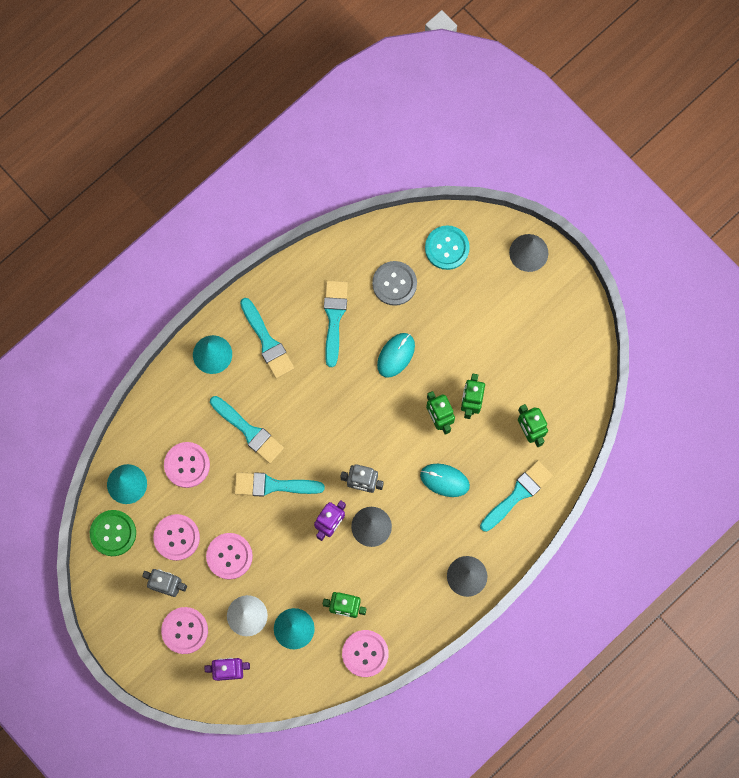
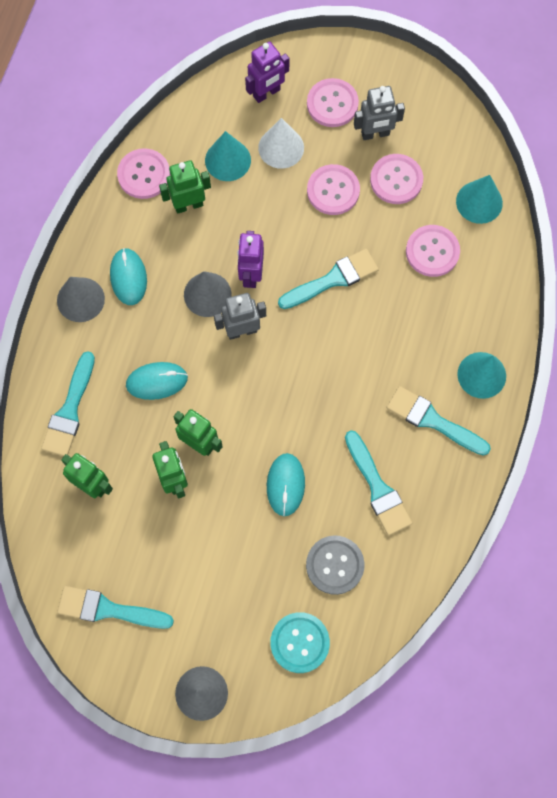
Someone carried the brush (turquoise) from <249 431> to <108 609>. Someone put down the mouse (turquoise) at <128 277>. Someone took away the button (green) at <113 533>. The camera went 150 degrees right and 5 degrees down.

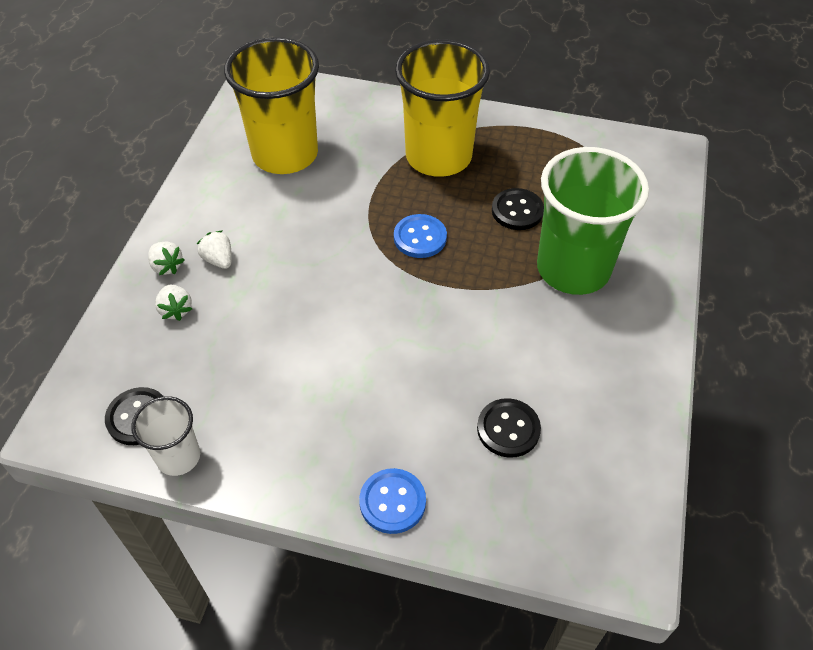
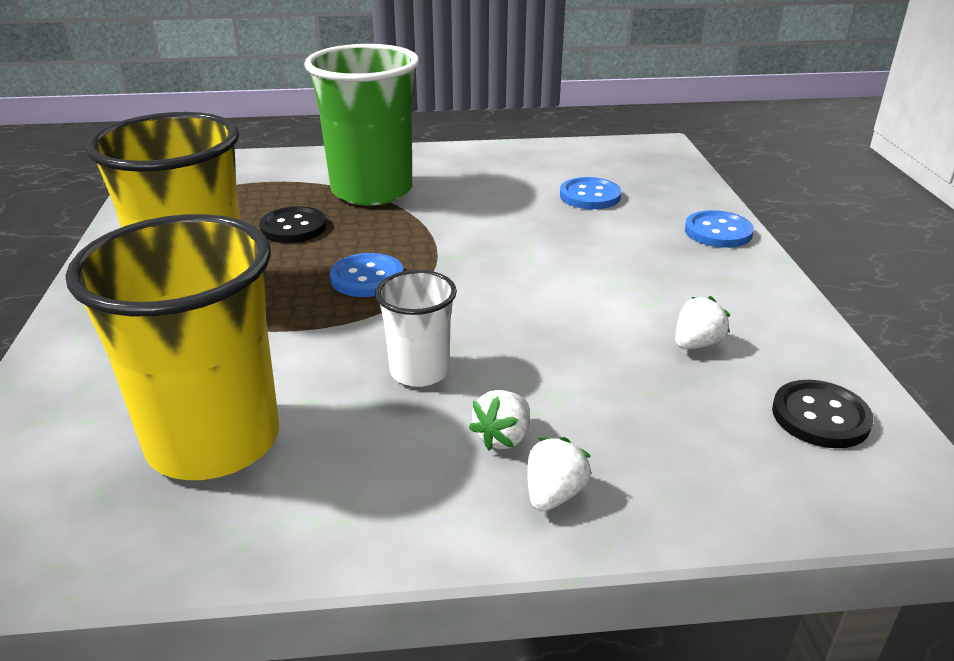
Someone carried the cup (white) from <178 457> to <419 371>. Someone repainted the button (black) at <508 429>, which became the button (blue) at <590 196>. Someone carried the strawberry (white) from <176 310> to <696 344>. The camera went 110 degrees left and 20 degrees down.

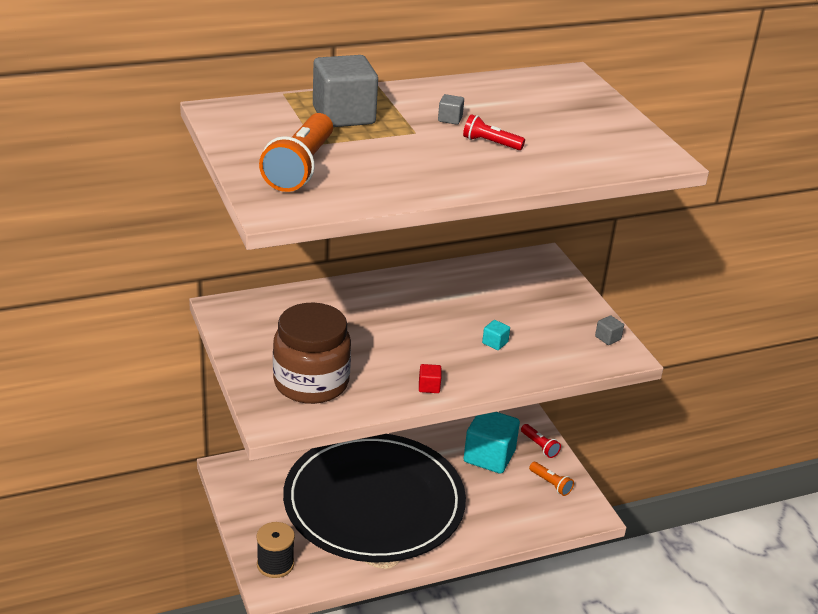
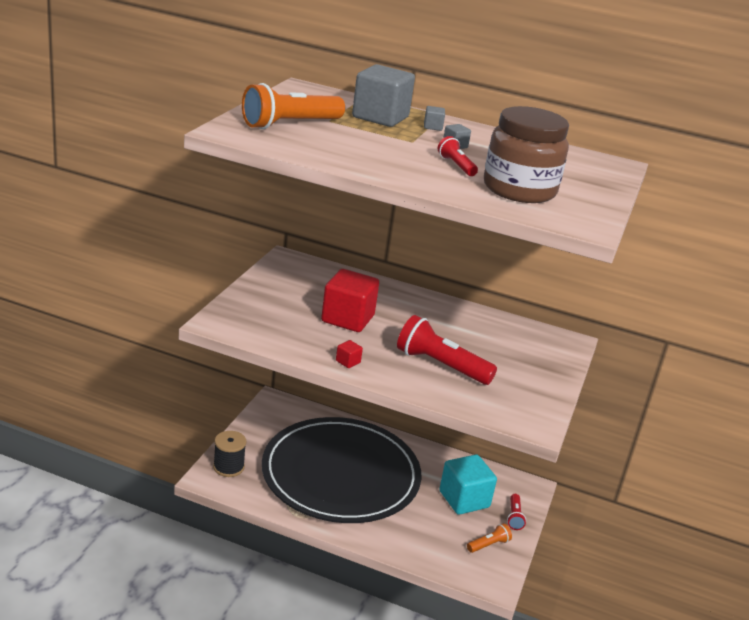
Someone put down the cube (red) at <347 318>. Someone swapped the cube (turquoise) at <495 343> for the flashlight (red) at <441 365>. Someone carried the cube (grey) from <608 338> to <433 127>. Someone rotated the flashlight (orange) at <550 484> by 120 degrees counterclockwise. Someone carried the jar (brown) from <311 383> to <519 190>. The camera went 40 degrees right and 5 degrees down.

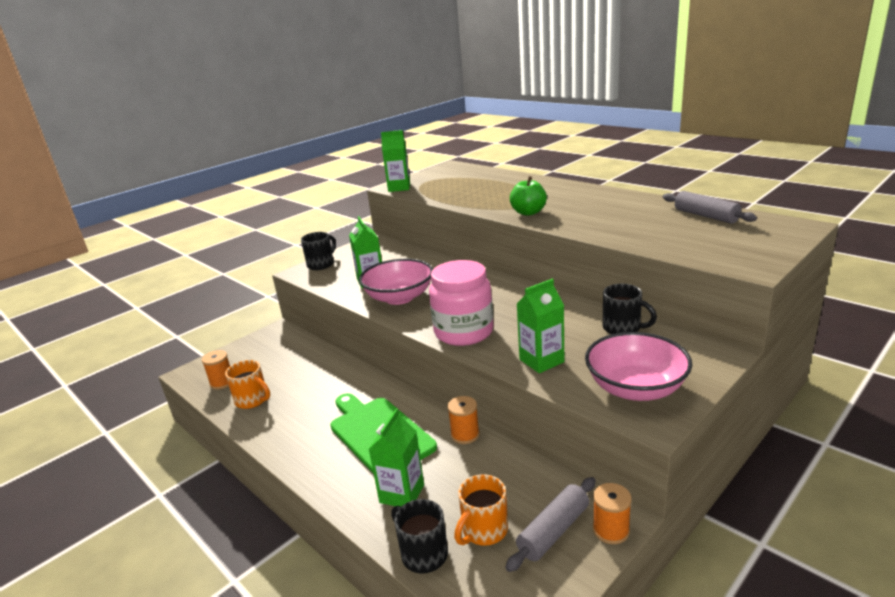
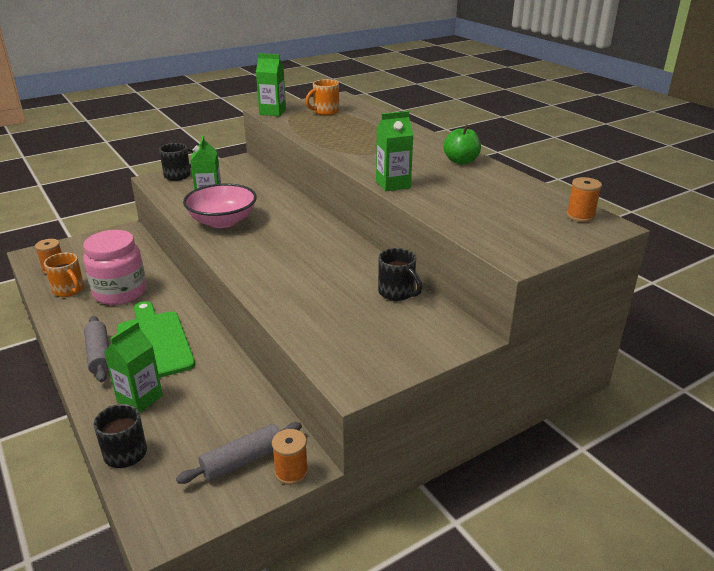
Someone carried the jar (pink) from <463 332> to <120 292>. Someone carried the rolling pin (grey) from <705 216> to <99 355>. Someone carried the mug (orange) from <484 530> to <325 112>. Someone carried the carton (green) from <541 361> to <393 184>. Someone carried the apple (green) from <528 212> to <461 161>. Someone carried the spool (orange) from <465 434> to <580 216>. Someone took away the bowl (pink) at <635 388>. The camera went 10 degrees right and 5 degrees up.

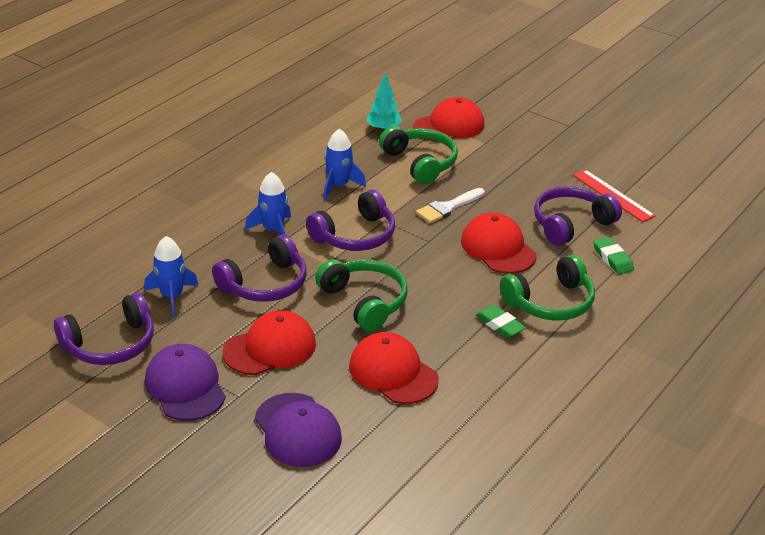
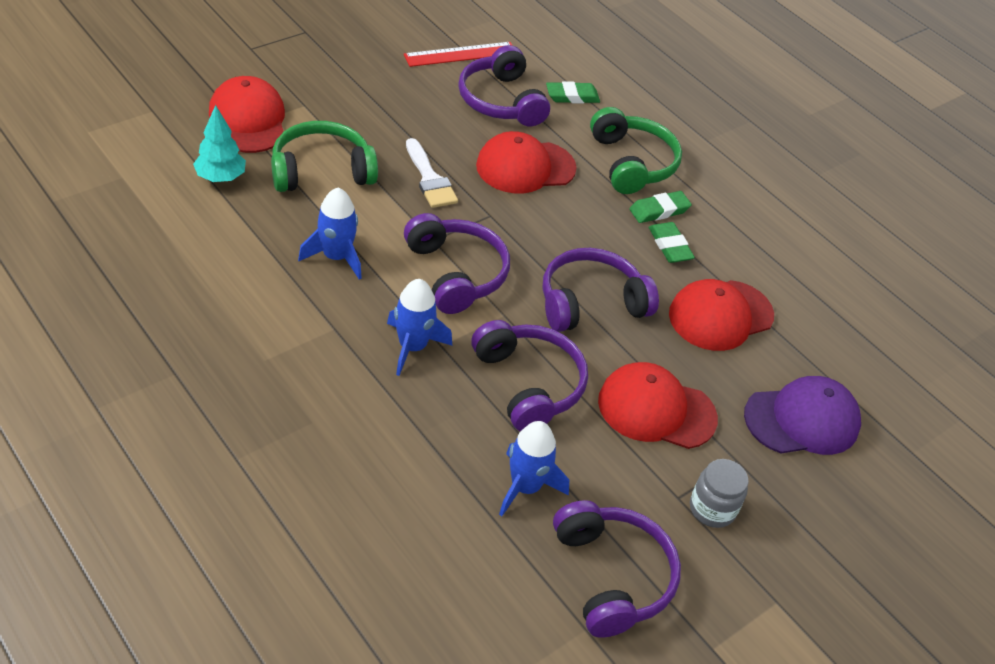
Someone repainted the headphones (green) at <364 302>, which became the headphones (purple) at <590 303>. Someone rotated the cap (red) at <270 348> by 60 degrees counterclockwise. Someone put down the eraser (green) at <669 246>. Someone swapped the cap (purple) at <185 386> for the jar (grey) at <712 509>. The camera went 80 degrees left and 10 degrees up.

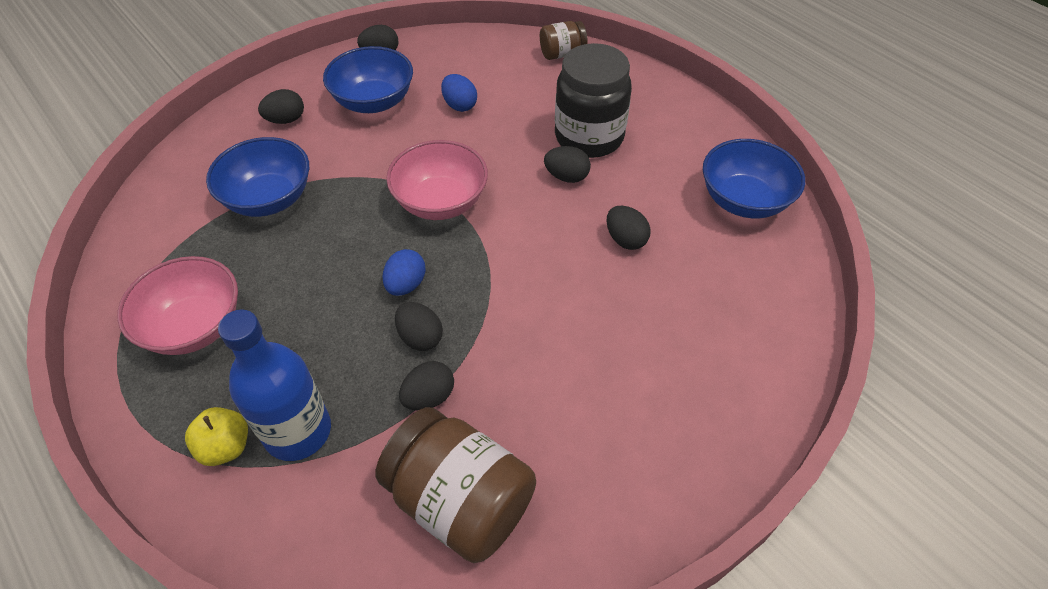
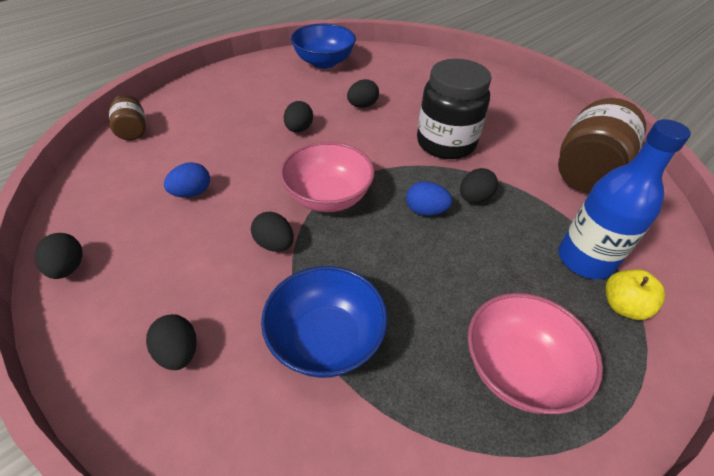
Someone carried the egg (black) from <429 397> to <274 244>. Someone carried the jar (black) from <589 137> to <446 143>. Someone took away the bowl (blue) at <374 101>. The camera went 95 degrees left and 5 degrees down.

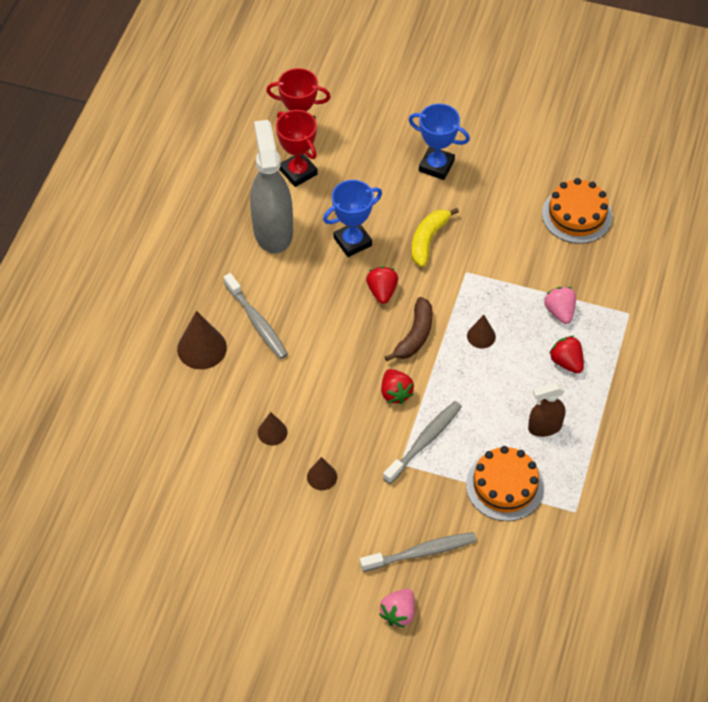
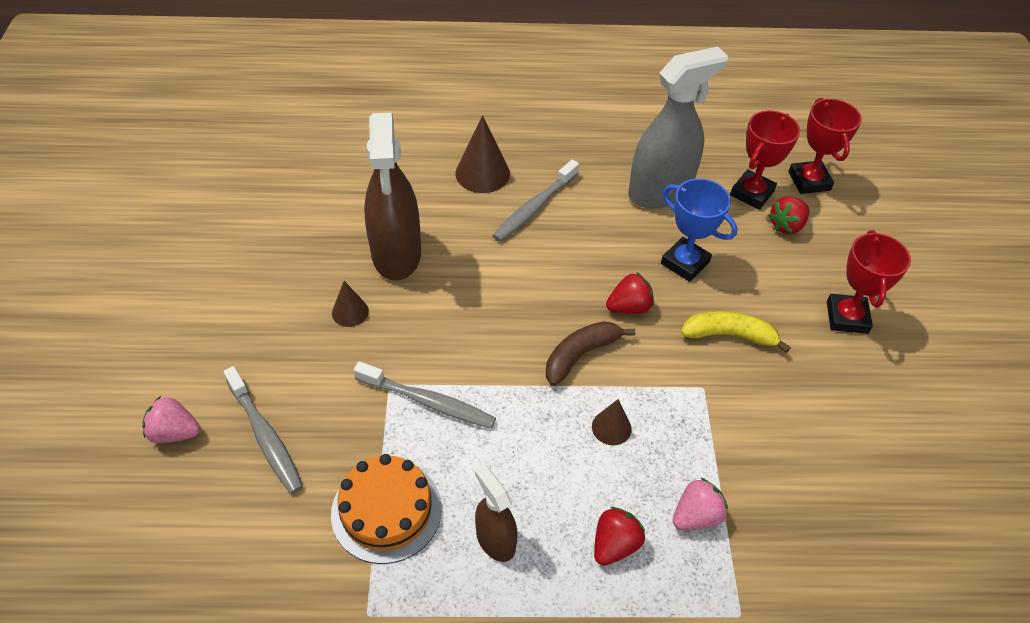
Someone swapped the cone (brown) at <272 432> for the spray bottle (brown) at <396 254>. Someone rotated the banana (brown) at <415 335> by 135 degrees clockwise. Someone carried the strawberry (red) from <395 393> to <786 226>. Someone repainted the trophy (blue) at <436 166>, which became the trophy (red) at <847 317>. Someone took away the cake (orange) at <577 215>. The camera went 70 degrees right and 5 degrees down.

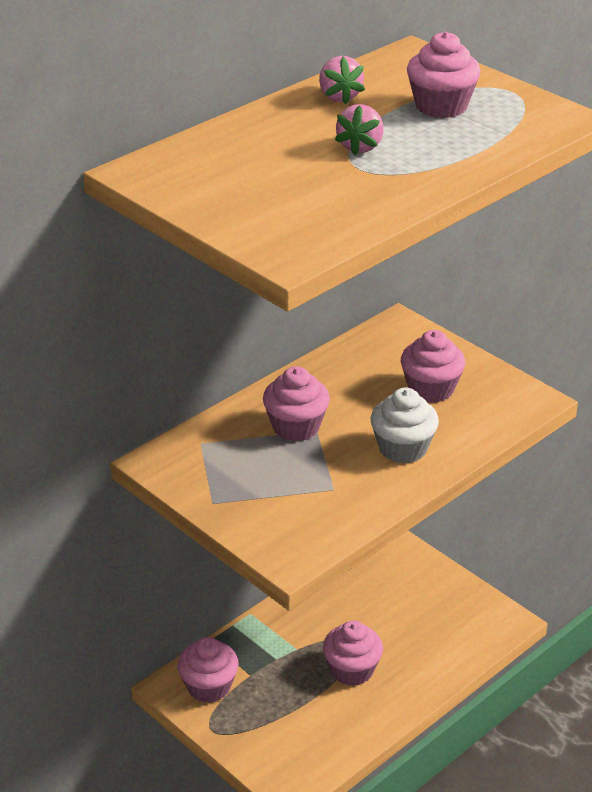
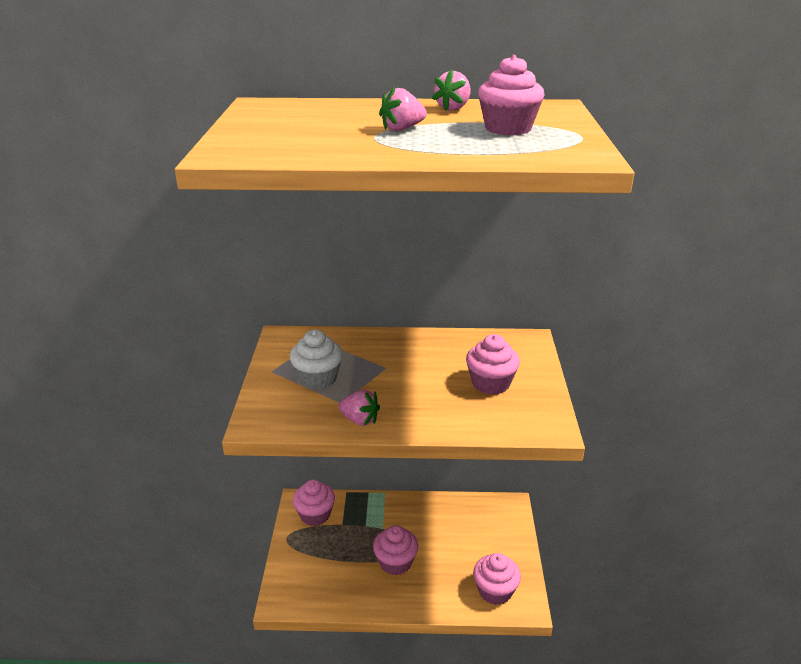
Someone carried the cupcake (white) from <403 448> to <318 378>. Someone put down the strawberry (pink) at <360 420>. Someone carried the cupcake (pink) from <296 426> to <495 591>. The camera went 45 degrees right and 5 degrees down.

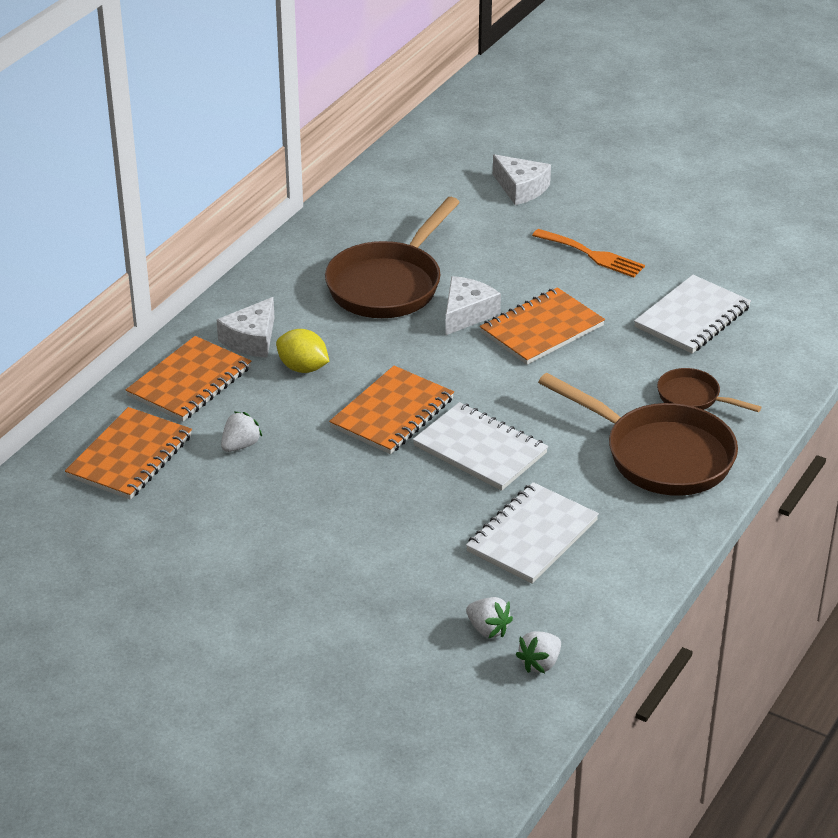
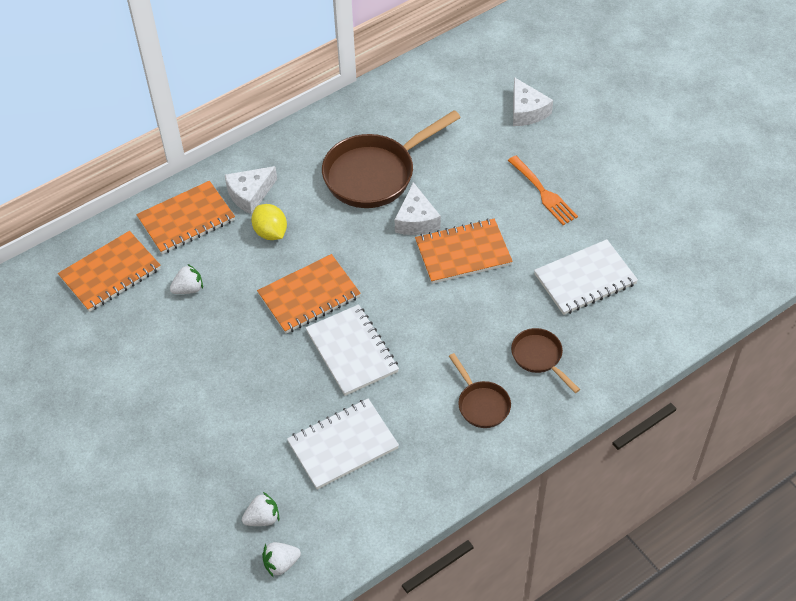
Someone rotated the strawberry (white) at <488 629> by 90 degrees counterclockwise. Someone rotated the cheese (white) at <467 314> by 120 degrees clockwise. Someone scaled the pan (brown) at <660 455> by 0.51. The camera went 25 degrees right and 15 degrees up.

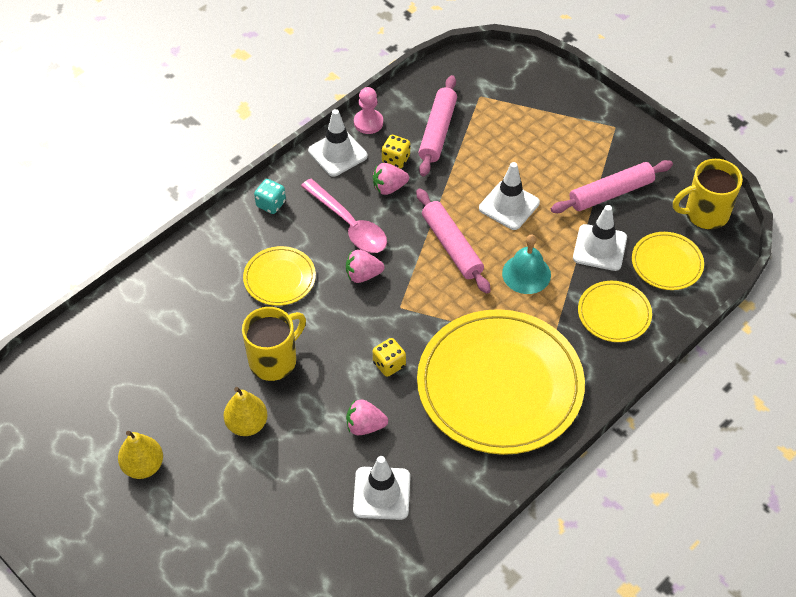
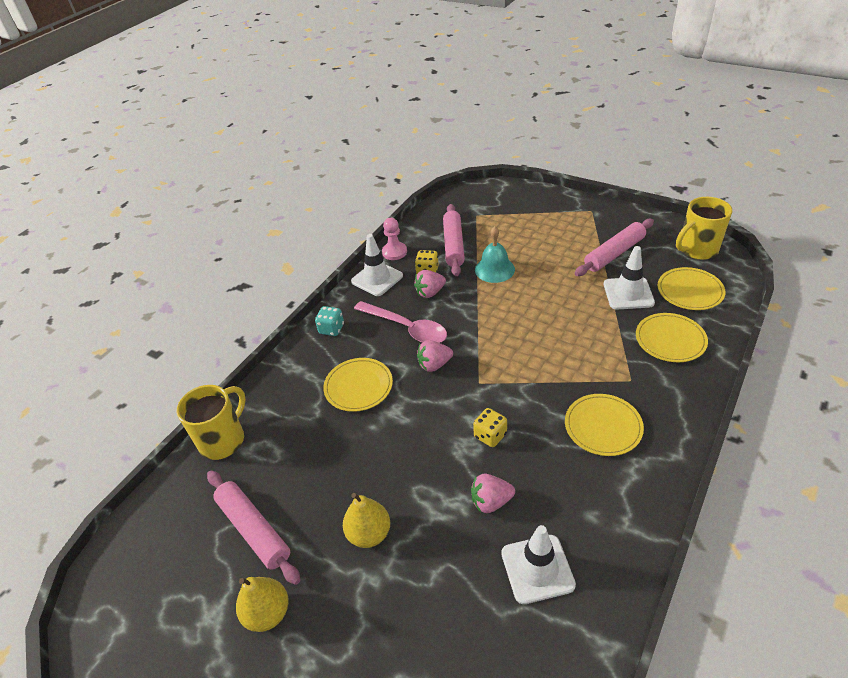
Someone carried the mug (yellow) from <274 360> to <223 440>. Someone carried the rolling pin (pink) from <451 246> to <254 530>. Someone carried the bell (turquoise) from <526 274> to <494 269>. Someone scaled the plate (yellow) at <500 385> by 0.46. Someone took away the traffic cone (white) at <509 205>. The camera went 10 degrees left and 10 degrees down.

